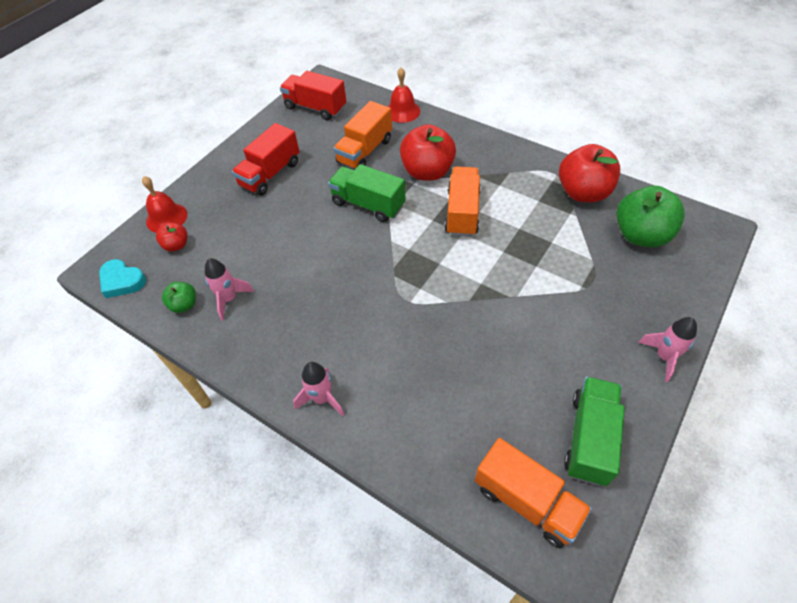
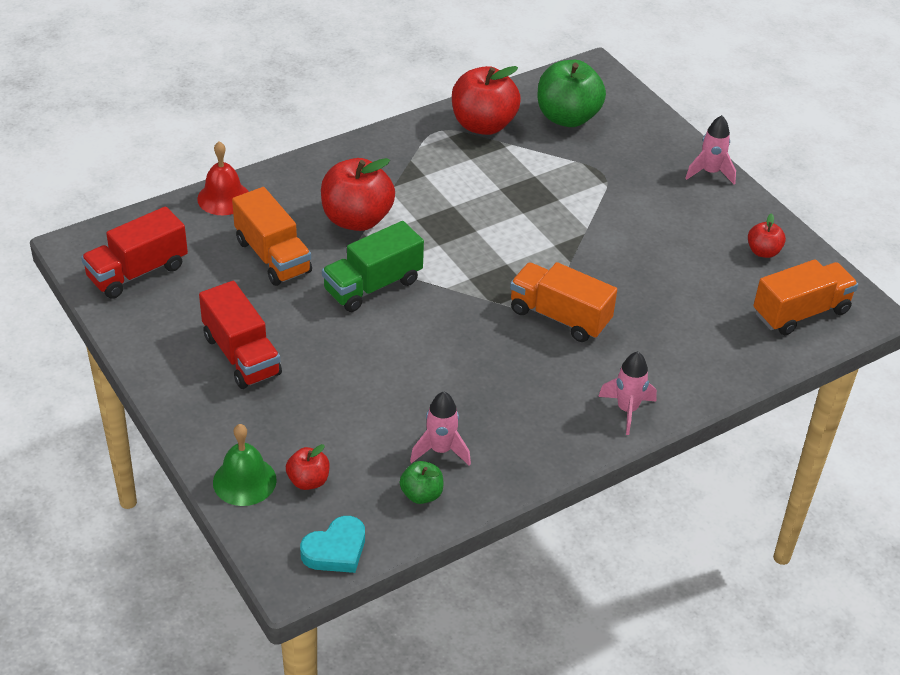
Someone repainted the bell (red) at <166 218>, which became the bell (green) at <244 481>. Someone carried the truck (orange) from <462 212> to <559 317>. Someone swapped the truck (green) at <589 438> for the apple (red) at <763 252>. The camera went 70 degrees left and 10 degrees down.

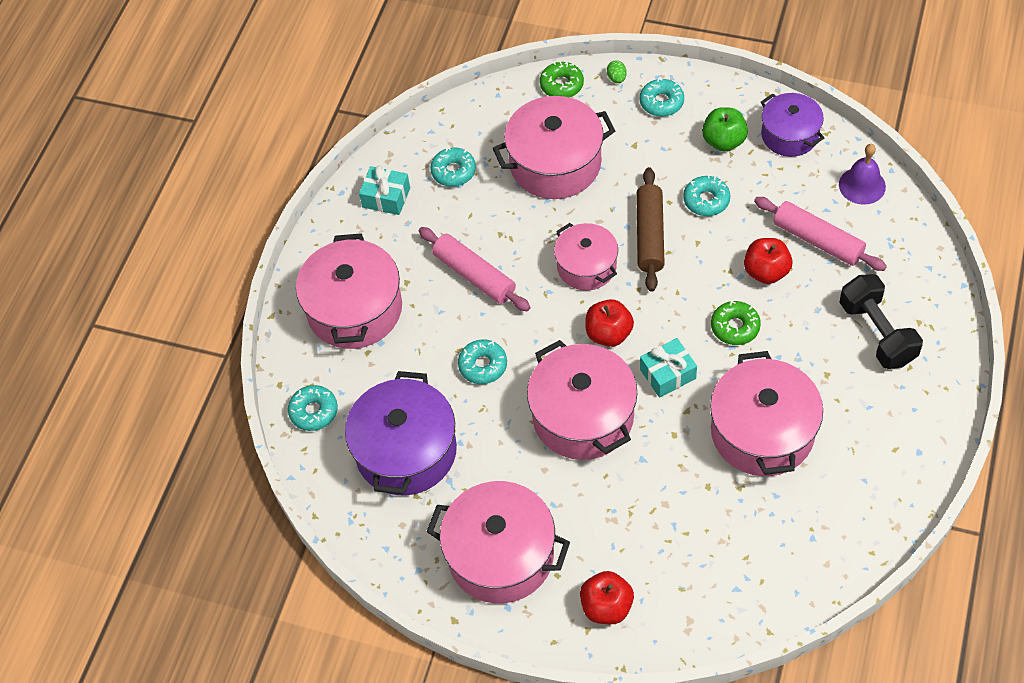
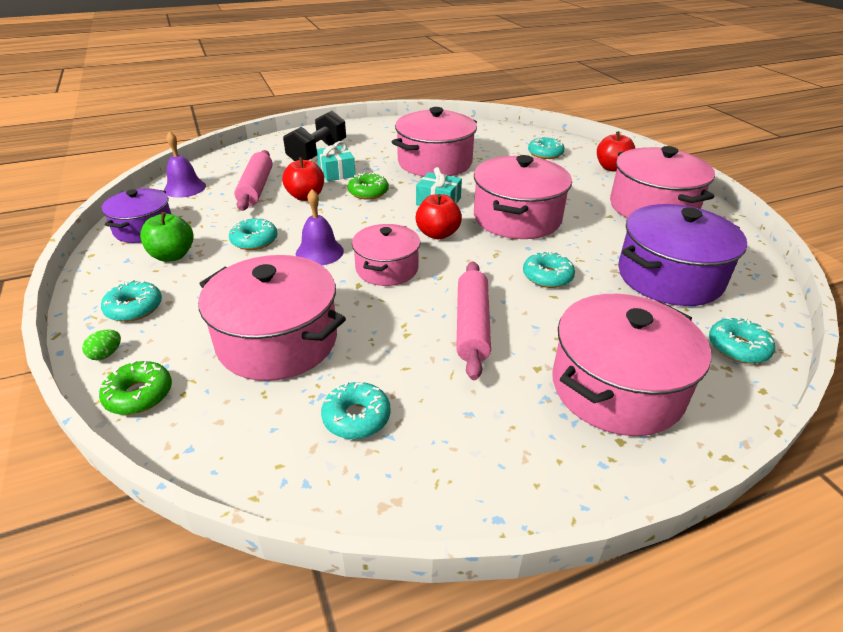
Someone swapped the rolling pin (brown) at <650 235> for the bell (purple) at <319 252>. Someone carried the gift (turquoise) from <386 197> to <336 172>. Someone put down the donut (turquoise) at <545 153>. The camera went 135 degrees left and 20 degrees down.

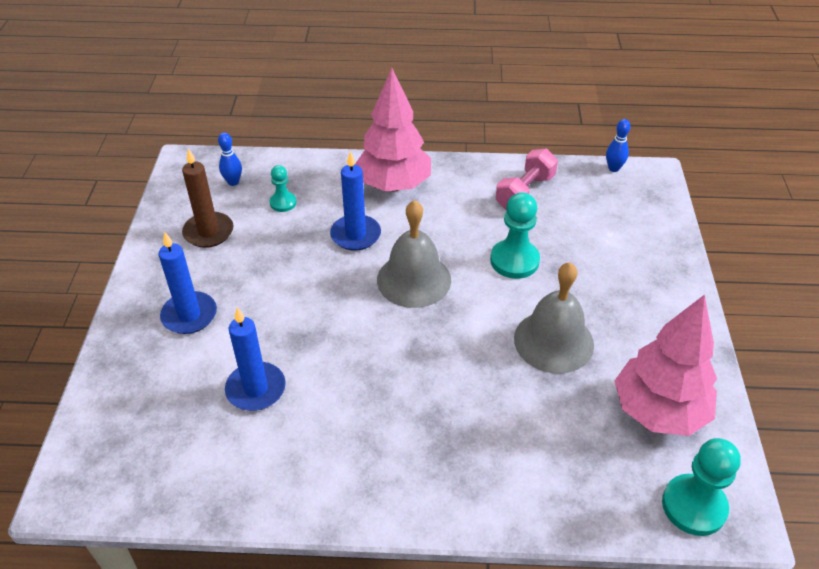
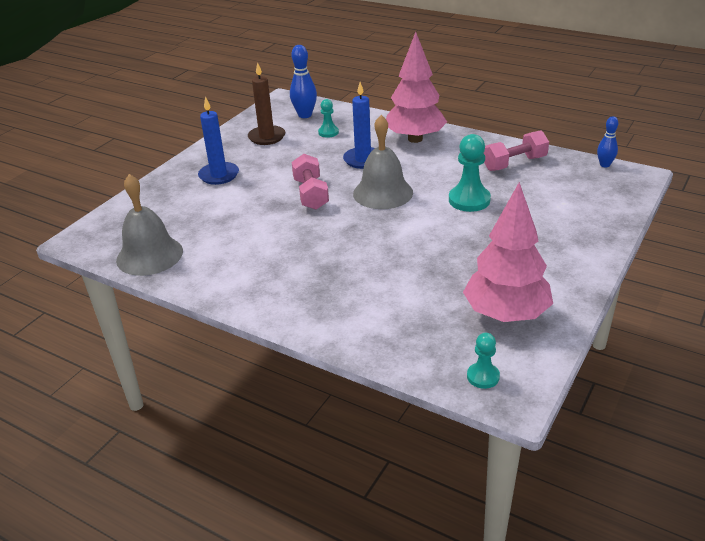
Someone carried the bell (grey) from <553 341> to <149 255>. Someone scaled the bowling pin (blue) at <233 182> by 1.59. Someone put down the dumbbell (pink) at <311 194>. Someone scaled the pawn (turquoise) at <694 506> by 0.58. Someone took away the candle (blue) at <256 389>. The camera went 30 degrees right and 10 degrees down.

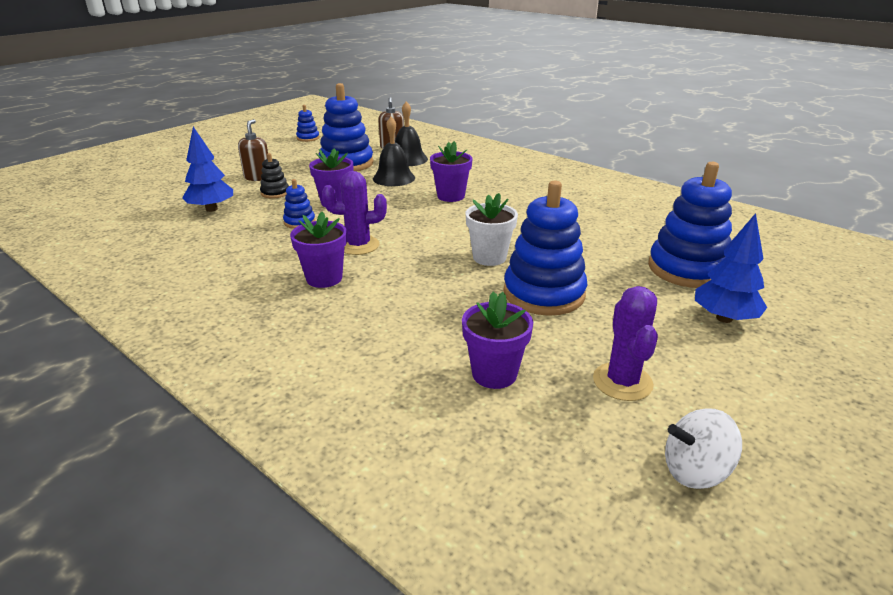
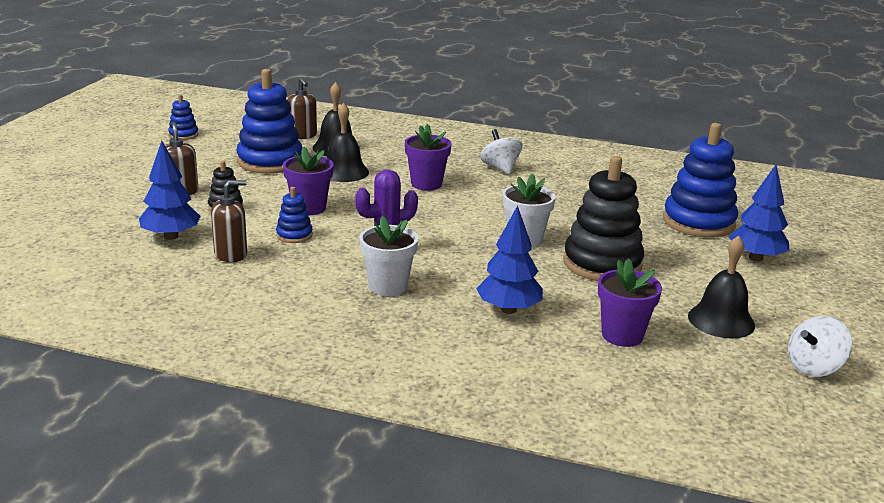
Someone put down the soap dispenser (brown) at <231 254>. Someone repainted the flower pot (purple) at <324 278>, which became the flower pot (white) at <388 286>. Someone put down the tree (blue) at <508 309>. Someone put down the spinning top (white) at <500 168>. Someone repainted the stacking toy (blue) at <544 293>, which became the stacking toy (black) at <602 264>. Someone swapped the cactus (purple) at <622 382> for the bell (black) at <721 320>. The camera went 25 degrees left and 5 degrees down.

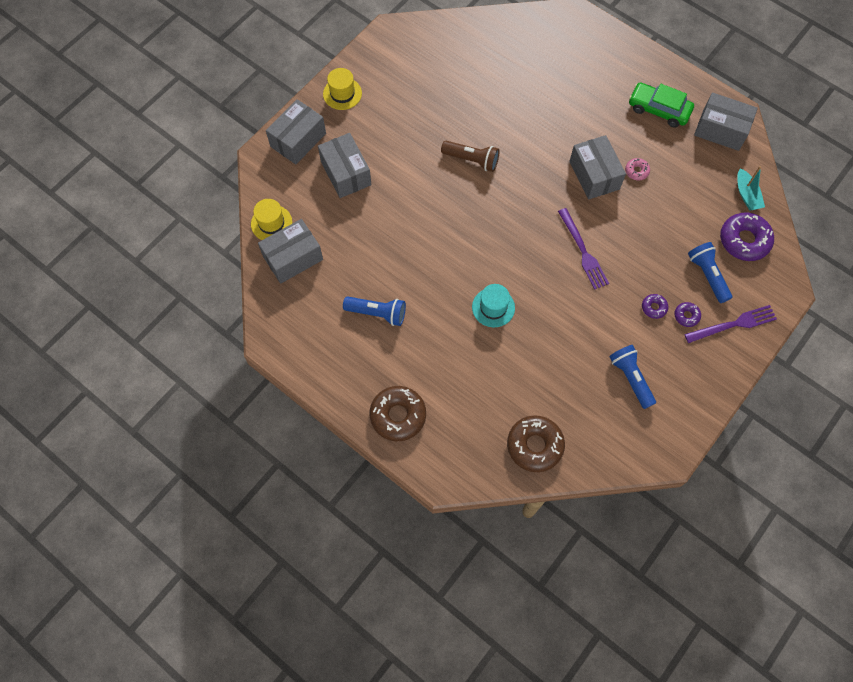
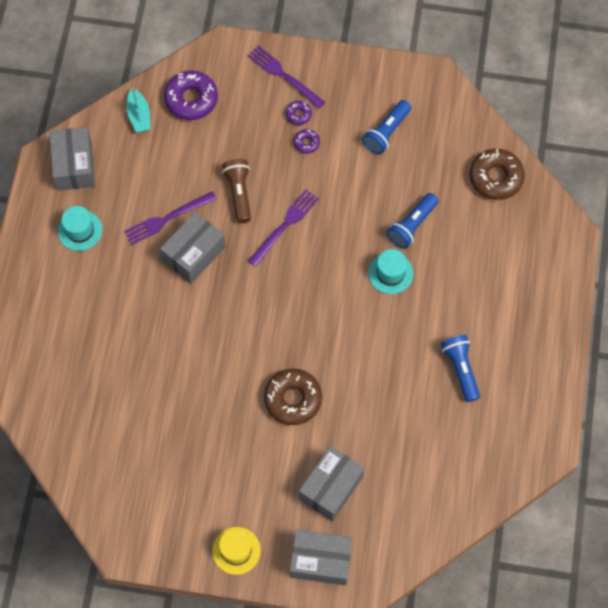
Someone swapped the car (green) at <659 109> for the hat (turquoise) at <80 230>. Someone swapped the donut (pink) at <636 171> for the fork (purple) at <167 219>. Someone rotated the boat (turquoise) at <746 195> by 120 degrees clockwise. Someone carried the flashlight (brown) from <472 160> to <239 193>. Someone carried the donut (brown) from <398 415> to <293 399>. Someone carried the flashlight (blue) from <707 275> to <412 225>. Someone took away the hat (yellow) at <271 223>. Someone took away the box (grey) at <293 258>. The camera went 120 degrees left and 0 degrees up.

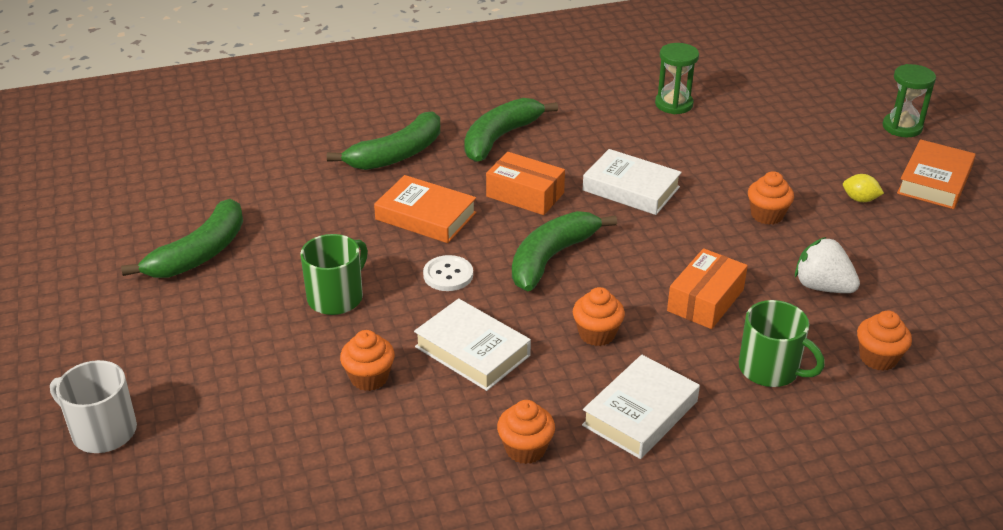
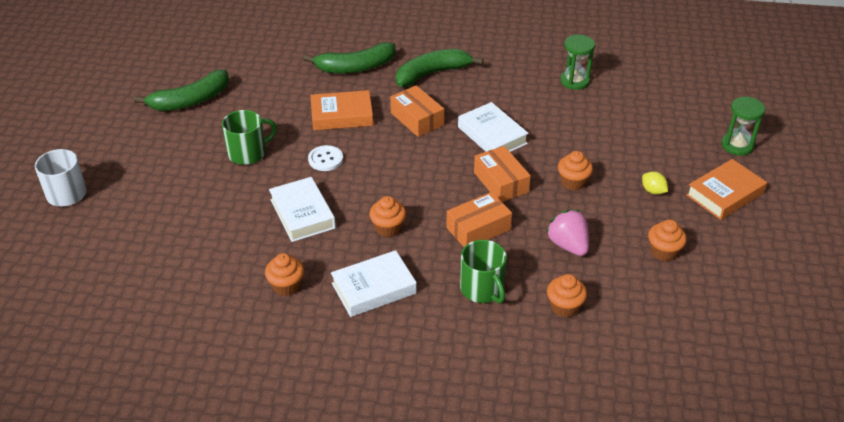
Someone rotated the book (orange) at <425 216> by 60 degrees counterclockwise. Someone put down the box (orange) at <501 182>. Someone repainted the strawberry (white) at <822 287>, which became the strawberry (pink) at <568 245>. Someone carried the cupcake (orange) from <369 378> to <663 252>. Someone took away the banana (green) at <551 258>. The camera went 25 degrees right and 5 degrees up.

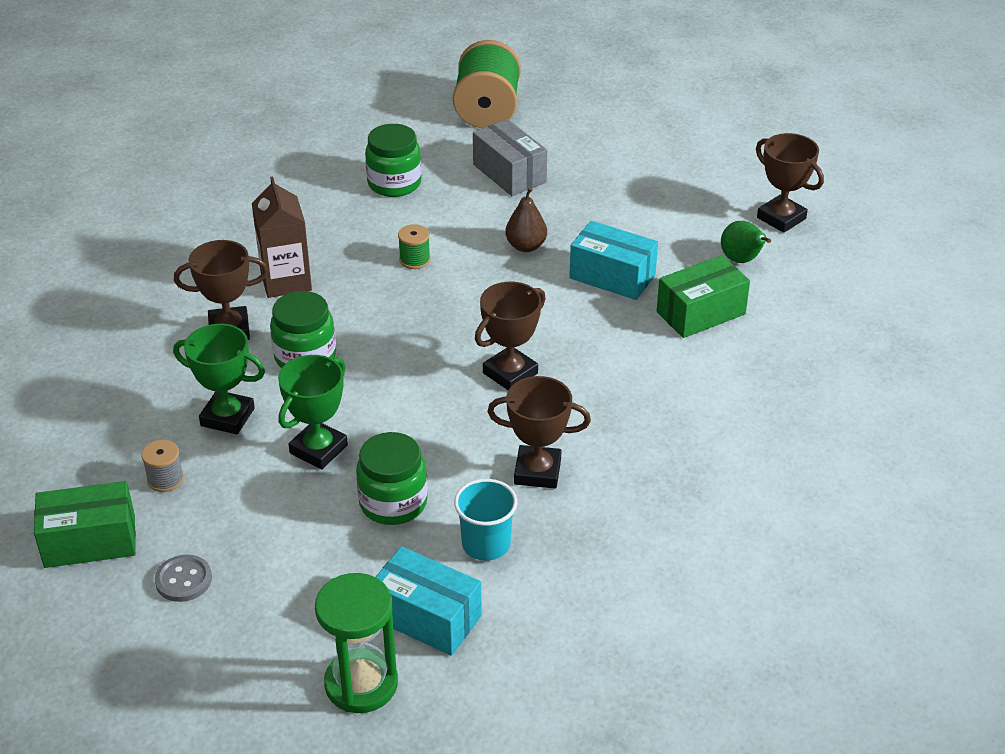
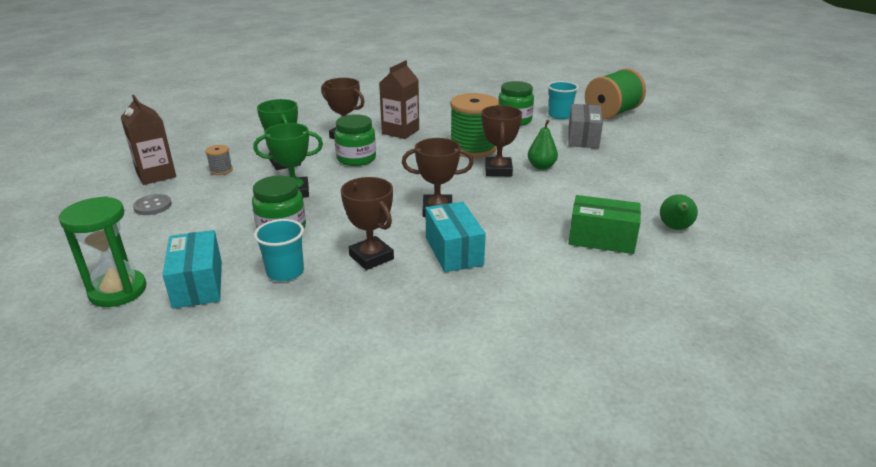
Someone swapped the box (green) at <90 541> for the carton (brown) at <156 175>. Someone carried the box (turquoise) from <612 276> to <454 251>. Someone scaled the spool (green) at <414 260> by 2.27. Someone carried the trophy (brown) from <781 218> to <498 170>. Someone repainted the pear (brown) at <526 246>, which became the pear (green) at <541 166>. Someone put down the cup (turquoise) at <559 115>. The camera went 45 degrees right and 10 degrees down.

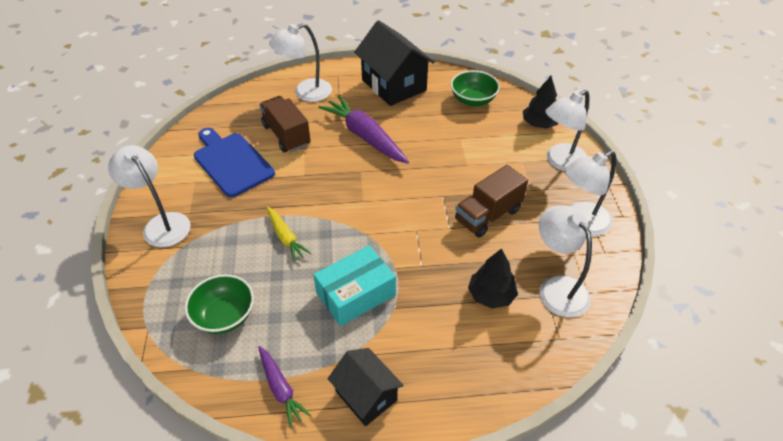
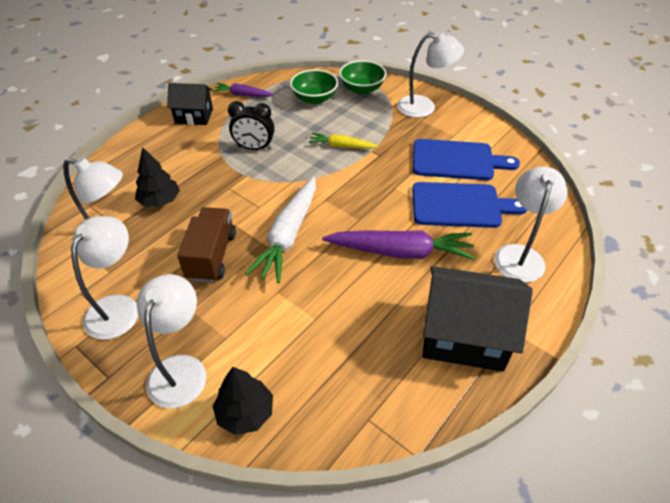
Someone swapped the box (turquoise) at <356 294> for the clock (black) at <254 148>. Someone put down the carrot (white) at <288 235>. Someone carried the bowl (green) from <473 100> to <362 89>. Someone swapped the truck (brown) at <286 135> for the cutting board (blue) at <460 205>. The camera went 135 degrees right and 0 degrees up.

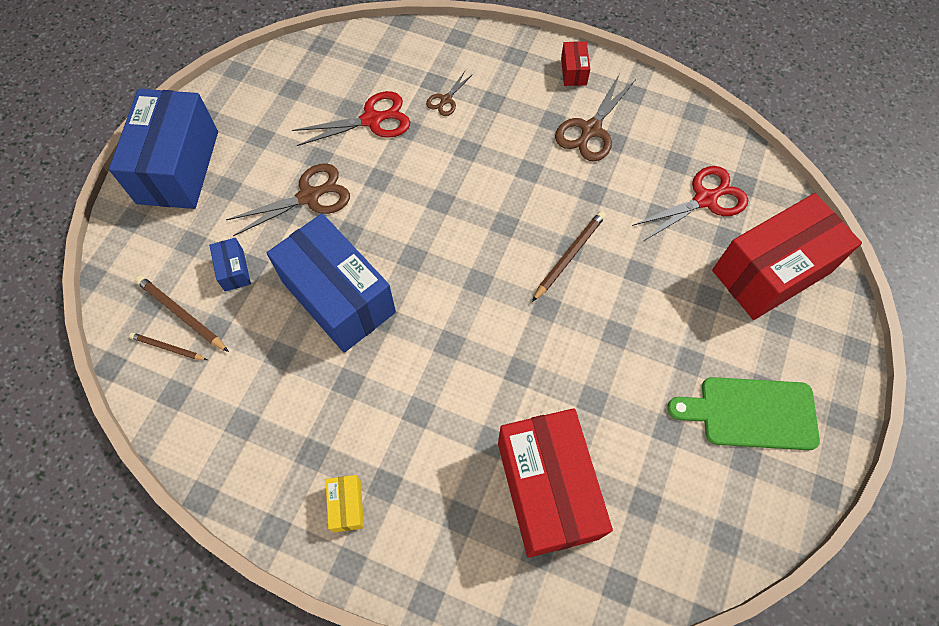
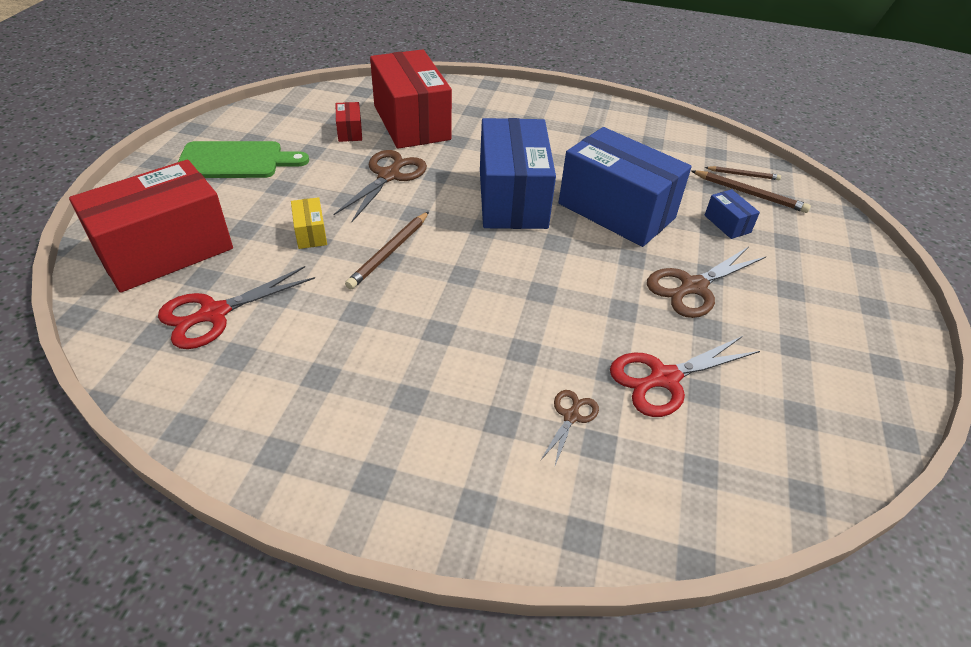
Someone carried the box (yellow) from <347 506> to <311 233>. Someone carried the scissors (brown) from <591 130> to <388 176>. Someone carried the box (red) from <573 71> to <350 131>. Someone carried the box (blue) from <178 167> to <512 198>. The camera went 170 degrees right and 20 degrees down.

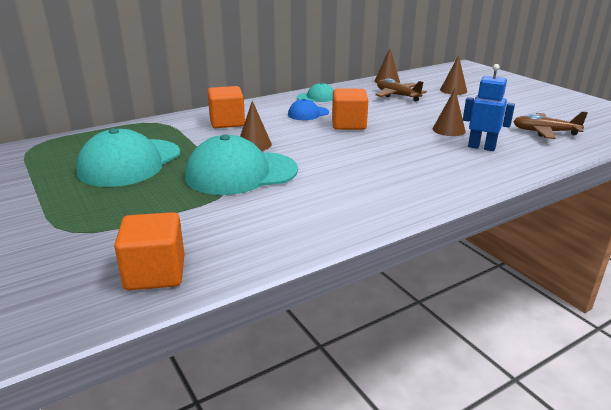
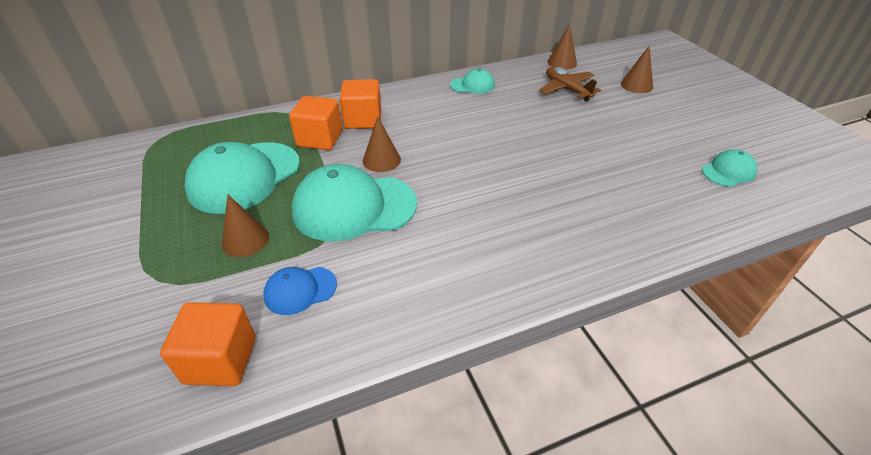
Someone carried the cone (brown) from <448 130> to <245 240>. Someone carried the cap (blue) from <308 113> to <300 290>. Someone carried the cube (orange) from <348 124> to <320 139>. Someone swapped the plane (brown) at <545 132> for the cap (turquoise) at <728 171>. Someone took away the robot (blue) at <481 147>. The camera went 10 degrees right and 15 degrees up.

